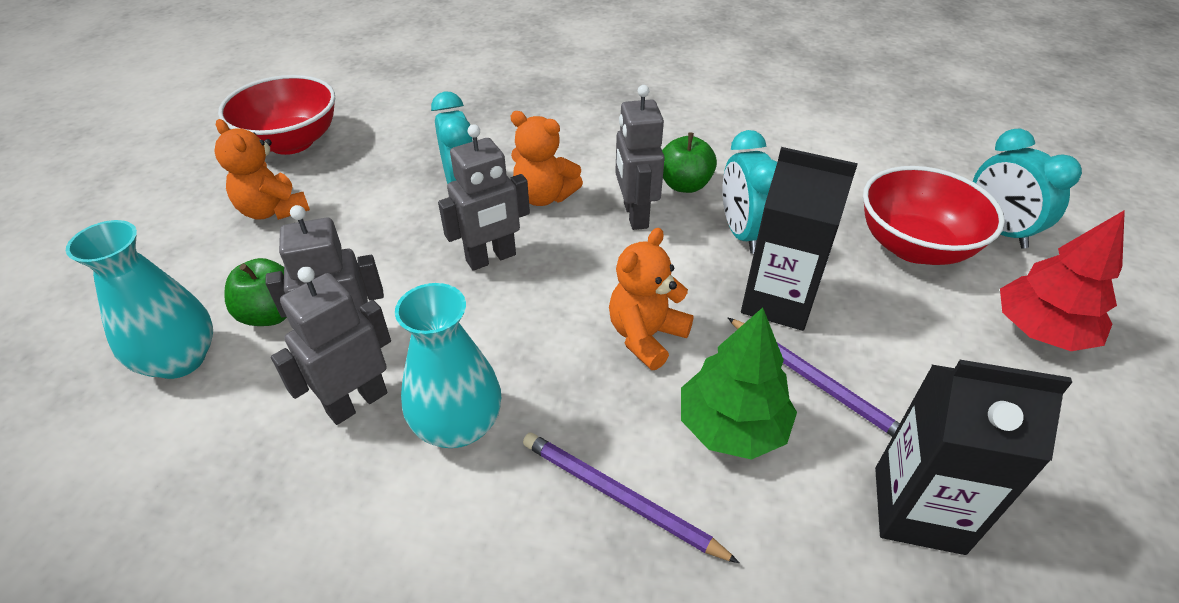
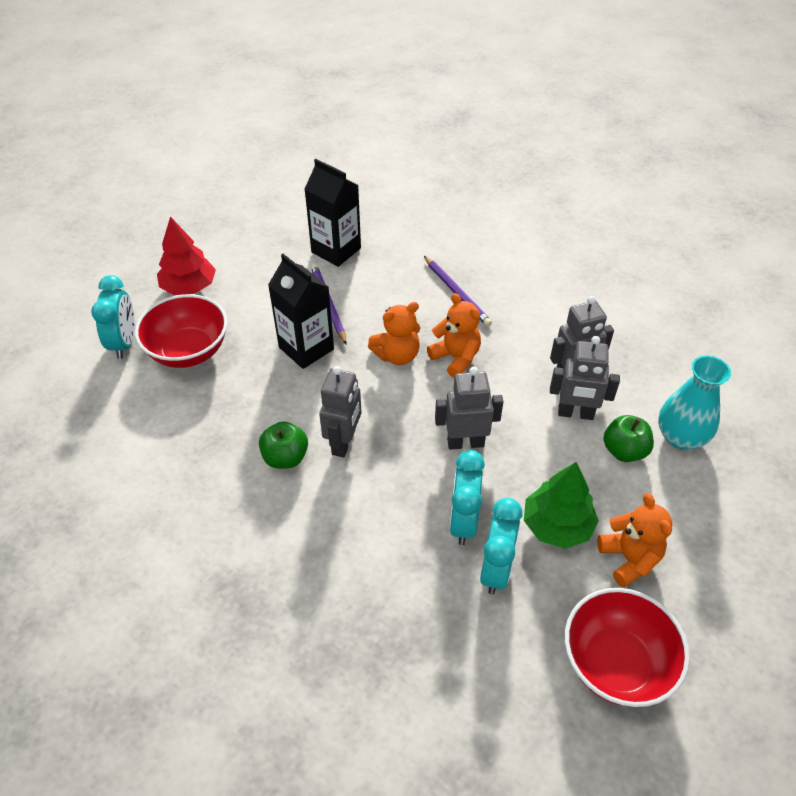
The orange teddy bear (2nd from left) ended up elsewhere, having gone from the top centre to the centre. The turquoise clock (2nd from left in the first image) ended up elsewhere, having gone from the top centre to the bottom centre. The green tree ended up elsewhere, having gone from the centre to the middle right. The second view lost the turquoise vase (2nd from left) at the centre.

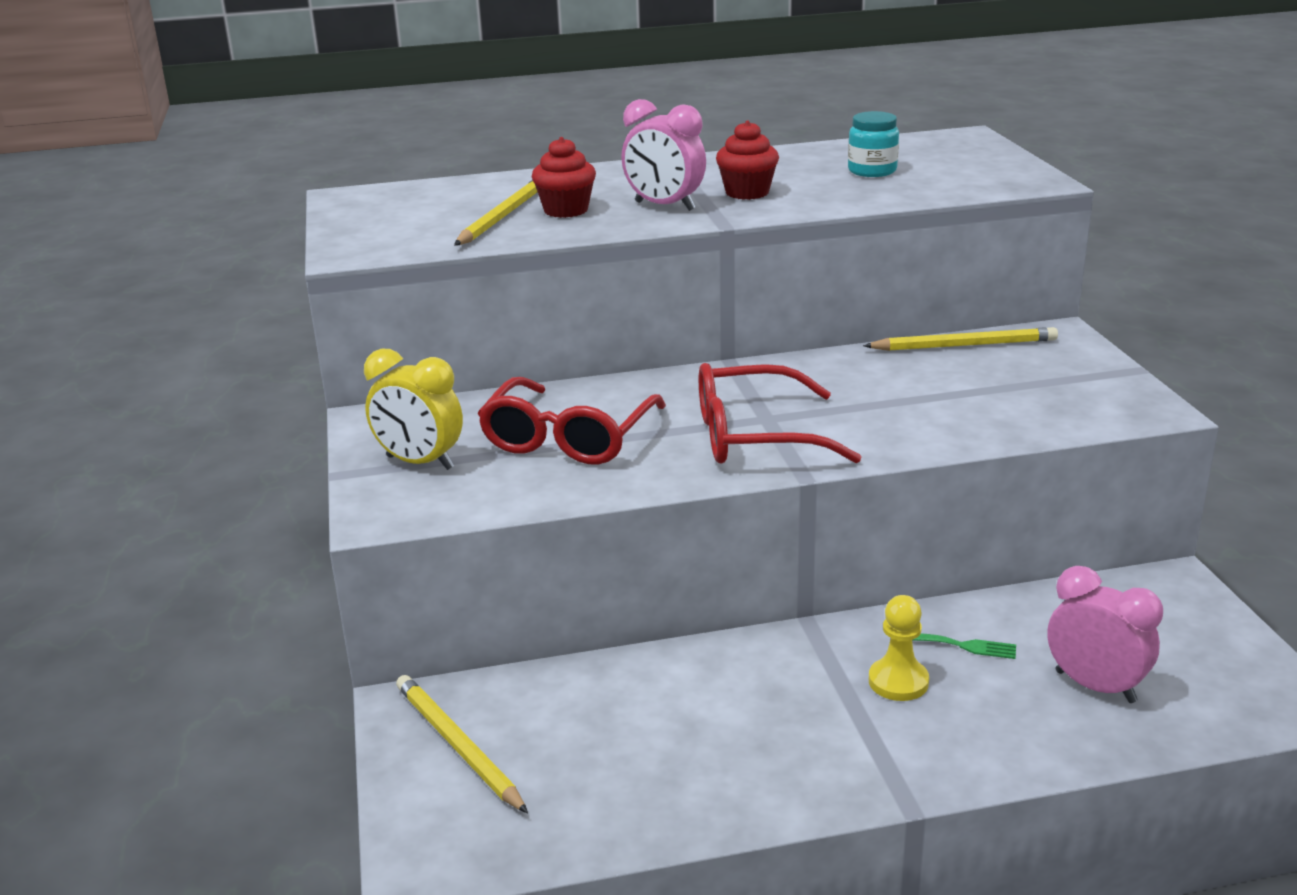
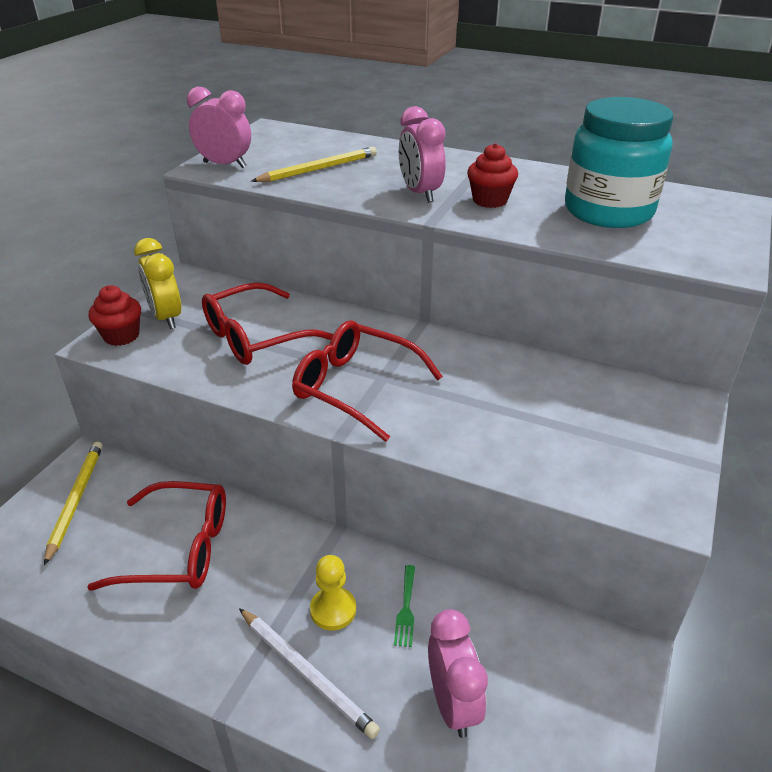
The red cupcake (1st from left) ended up elsewhere, having gone from the top centre to the middle left. The second view gained the red glasses (1st from left) at the bottom left. The second view gained the pink clock (1st from left) at the top left. The second view gained the white pencil at the bottom centre. The green fork at the bottom right ended up facing another way, 45 degrees clockwise from before. The size of the turquoise jar at the top right changed by a factor of 2.16. The second view lost the yellow pencil (3rd from left) at the middle right.

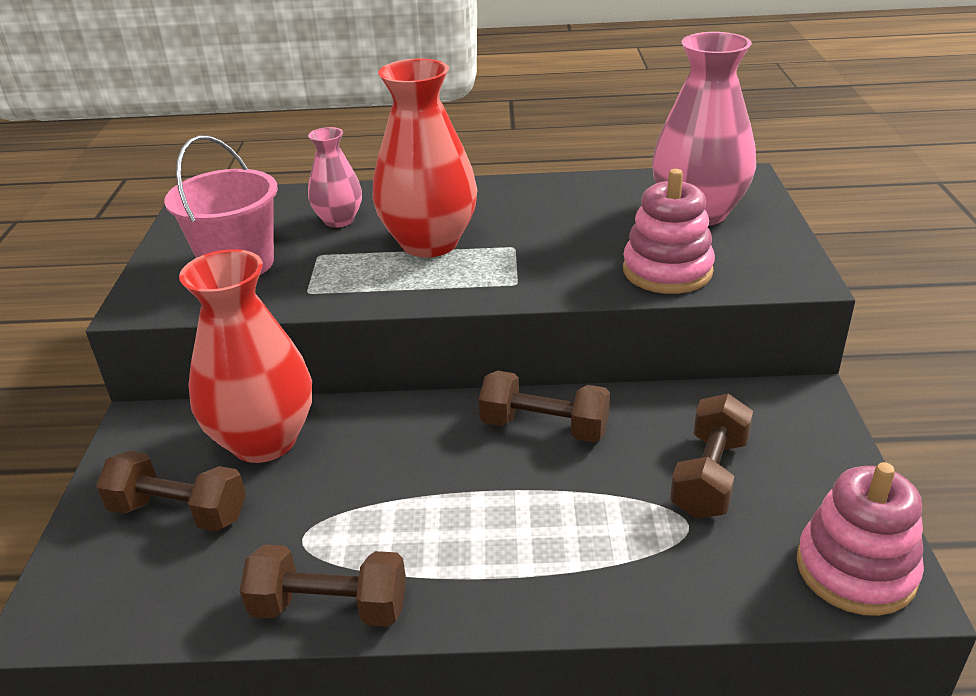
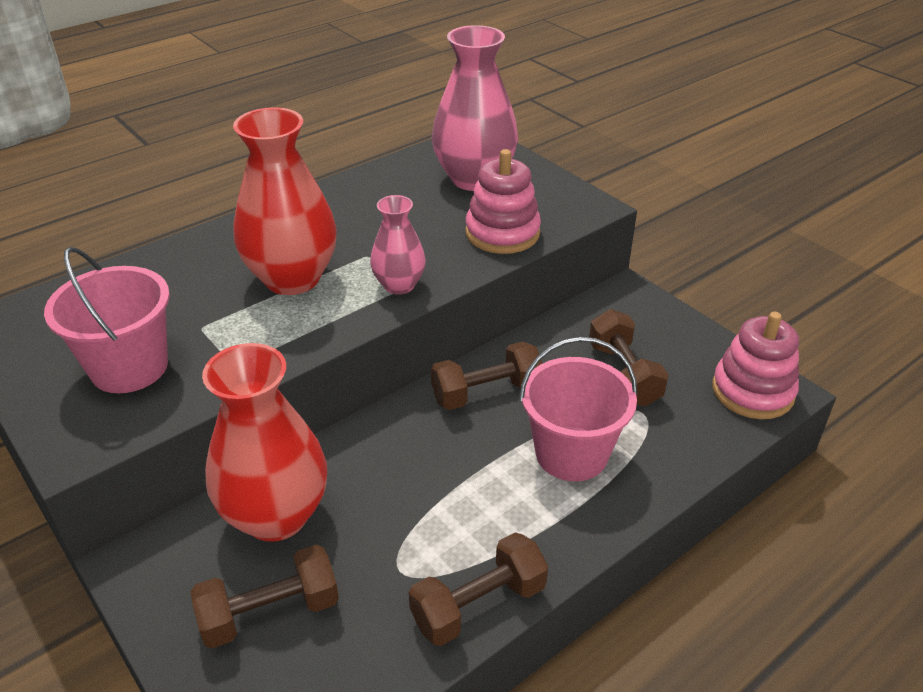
The pink vase (1st from left) ended up elsewhere, having gone from the top centre to the centre. The second view gained the pink bucket (2nd from left) at the centre.

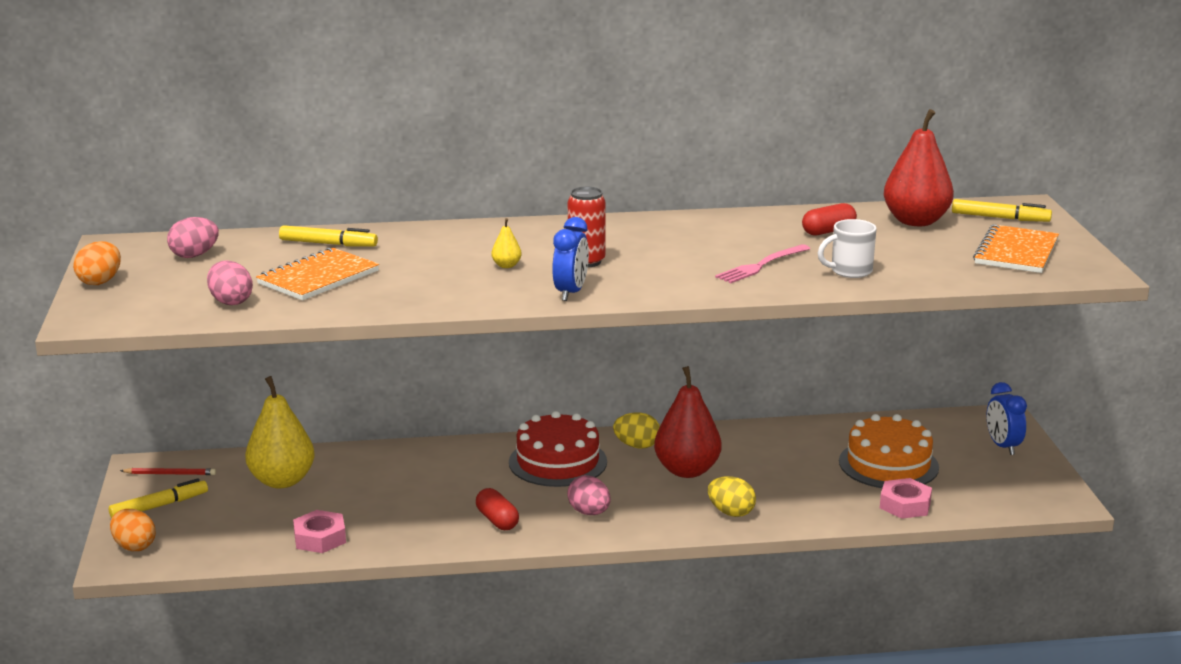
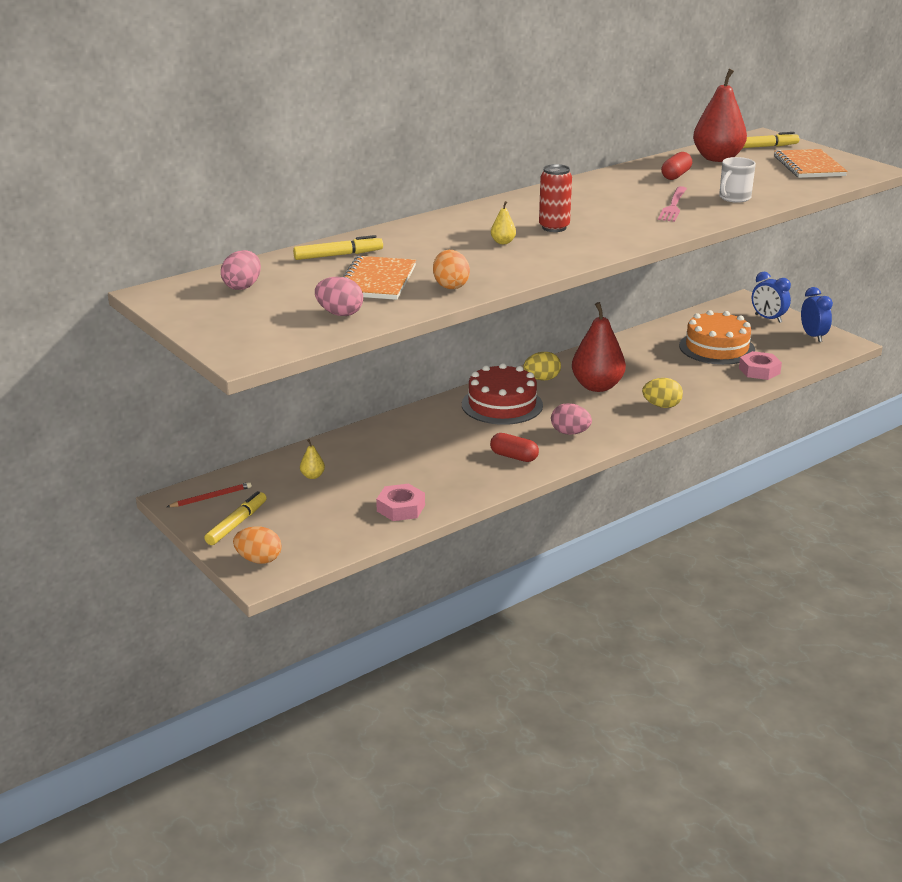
The size of the yellow pear (1st from left) at the middle left changed by a factor of 0.41. The orange egg (1st from left in the first image) ended up elsewhere, having gone from the middle left to the top centre. The blue clock (1st from left in the first image) ended up elsewhere, having gone from the centre to the middle right.

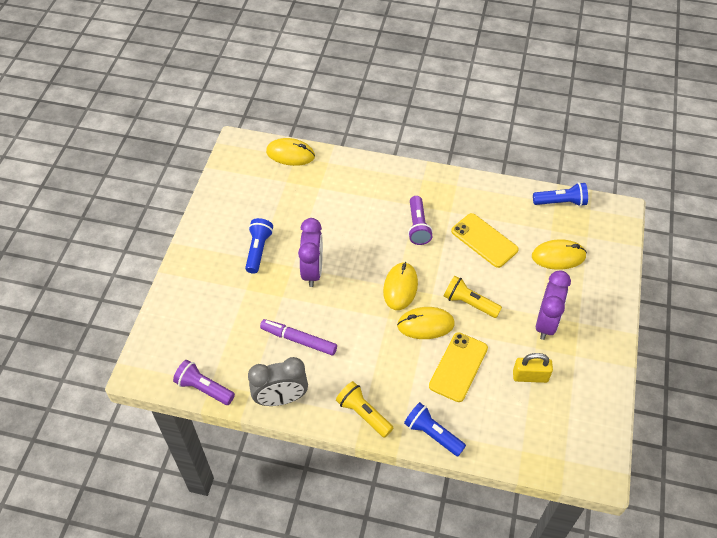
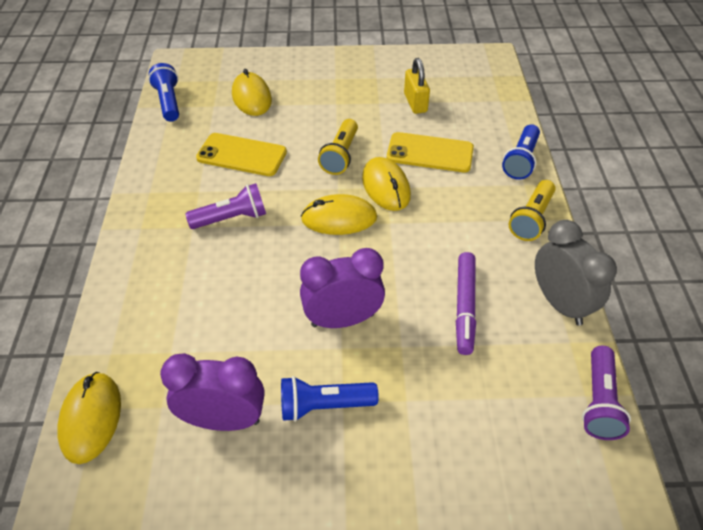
The purple clock (2nd from left in the first image) ended up elsewhere, having gone from the middle right to the bottom left. The yellow phone (2nd from left in the first image) at the middle right ended up facing another way, 75 degrees clockwise from before.

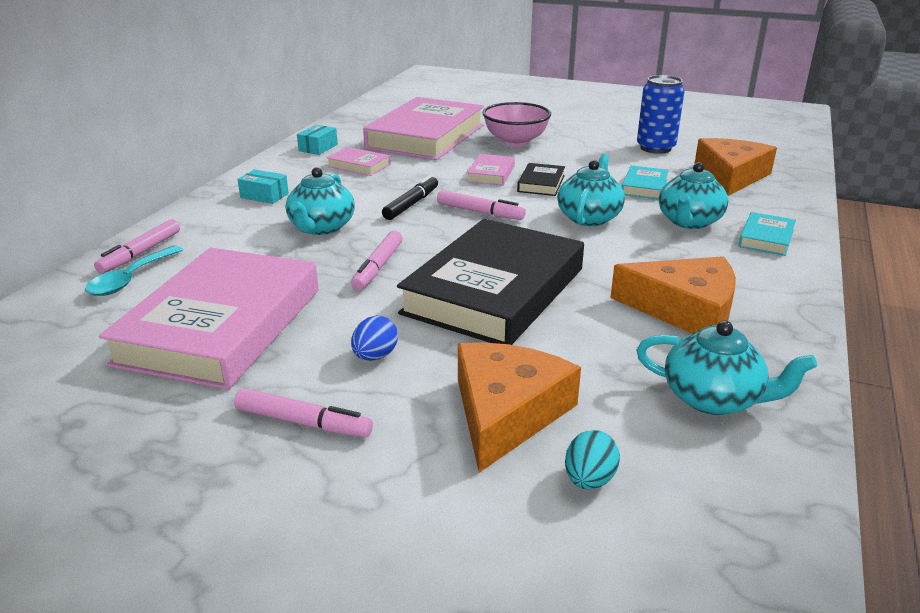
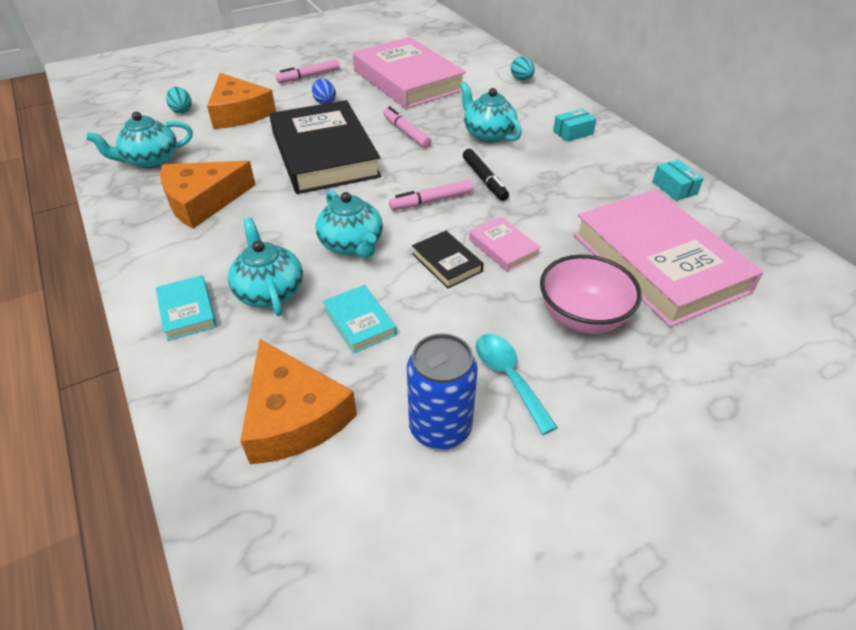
The turquoise spoon ended up elsewhere, having gone from the middle left to the centre. Where the pink marker (1st from left) stood at the middle left, the turquoise egg (2nd from left) came to stand at the top centre. The second view lost the pink book (2nd from left) at the top centre.

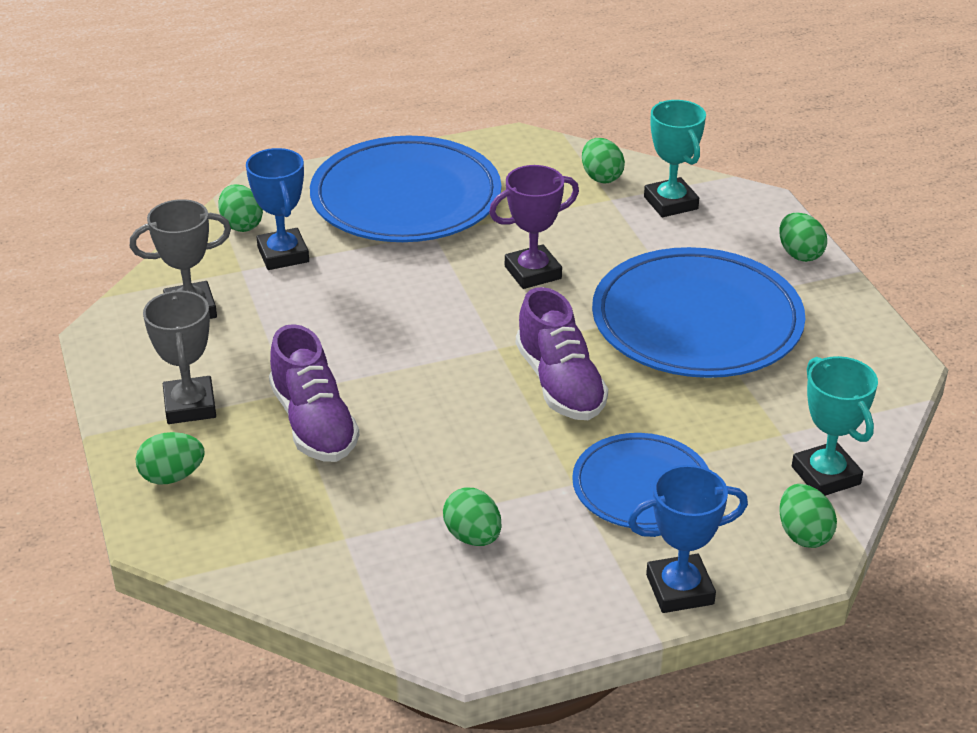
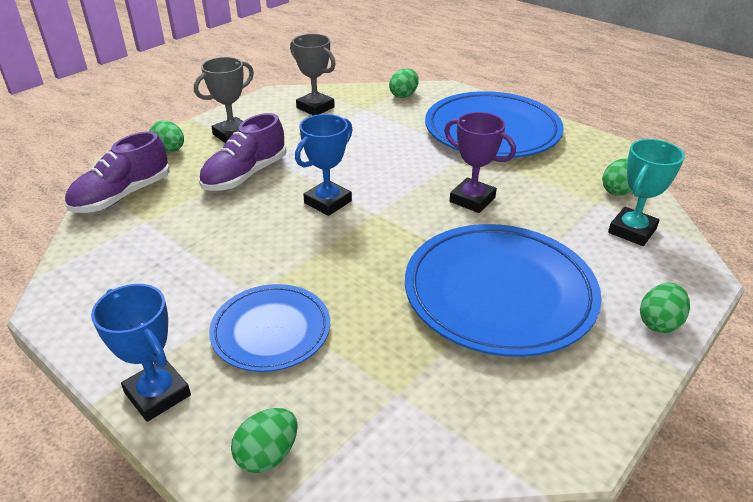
The purple shoe (2nd from left in the first image) ended up elsewhere, having gone from the centre to the middle left. The blue trophy (1st from left in the first image) ended up elsewhere, having gone from the top left to the top centre. The second view lost the green egg (3rd from left) at the bottom centre. The second view lost the turquoise trophy (2nd from left) at the middle right.

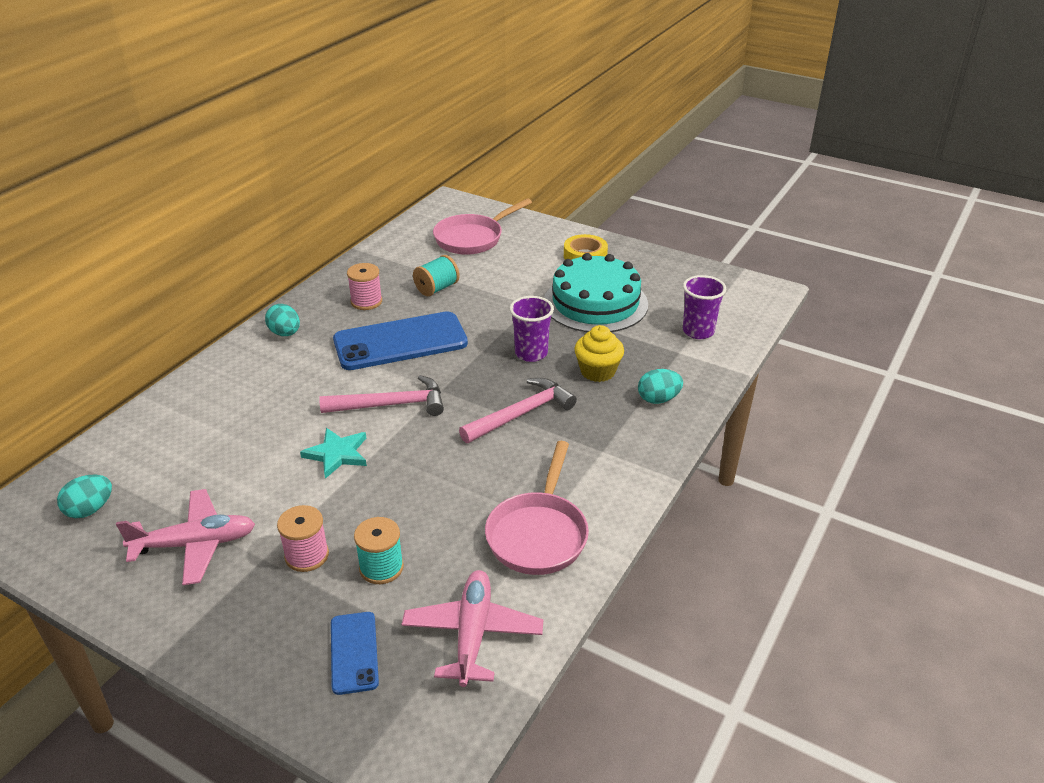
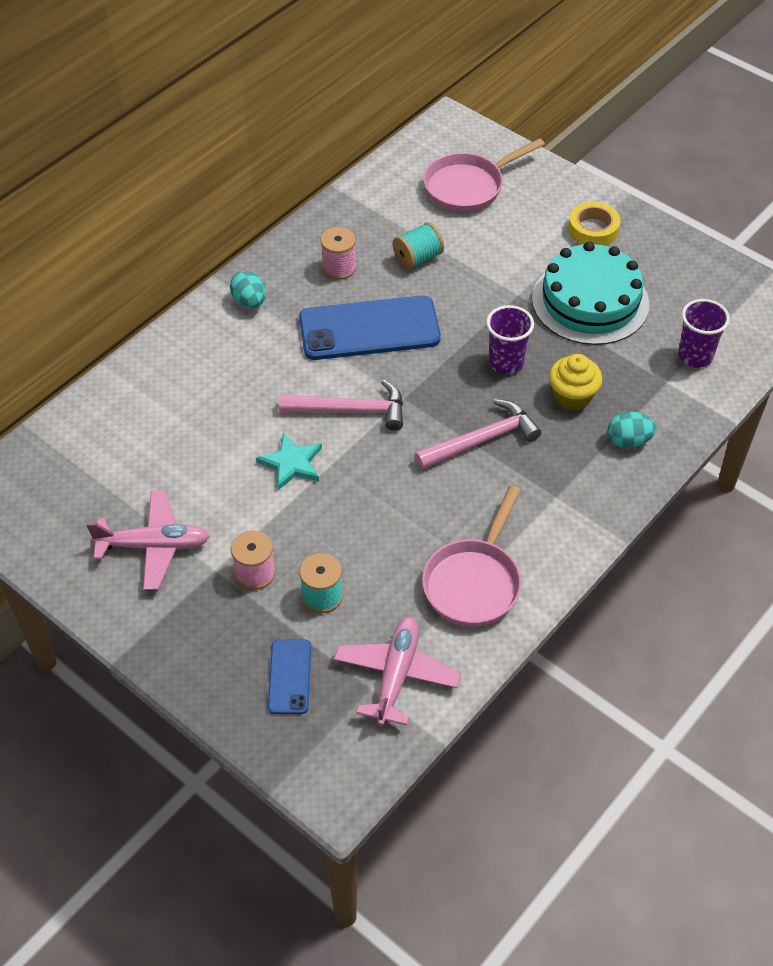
The second view lost the turquoise egg (1st from left) at the middle left.

